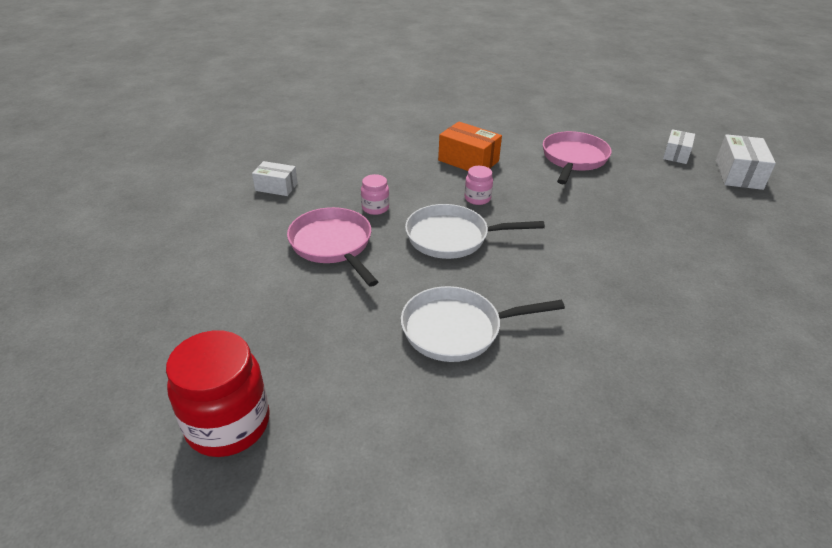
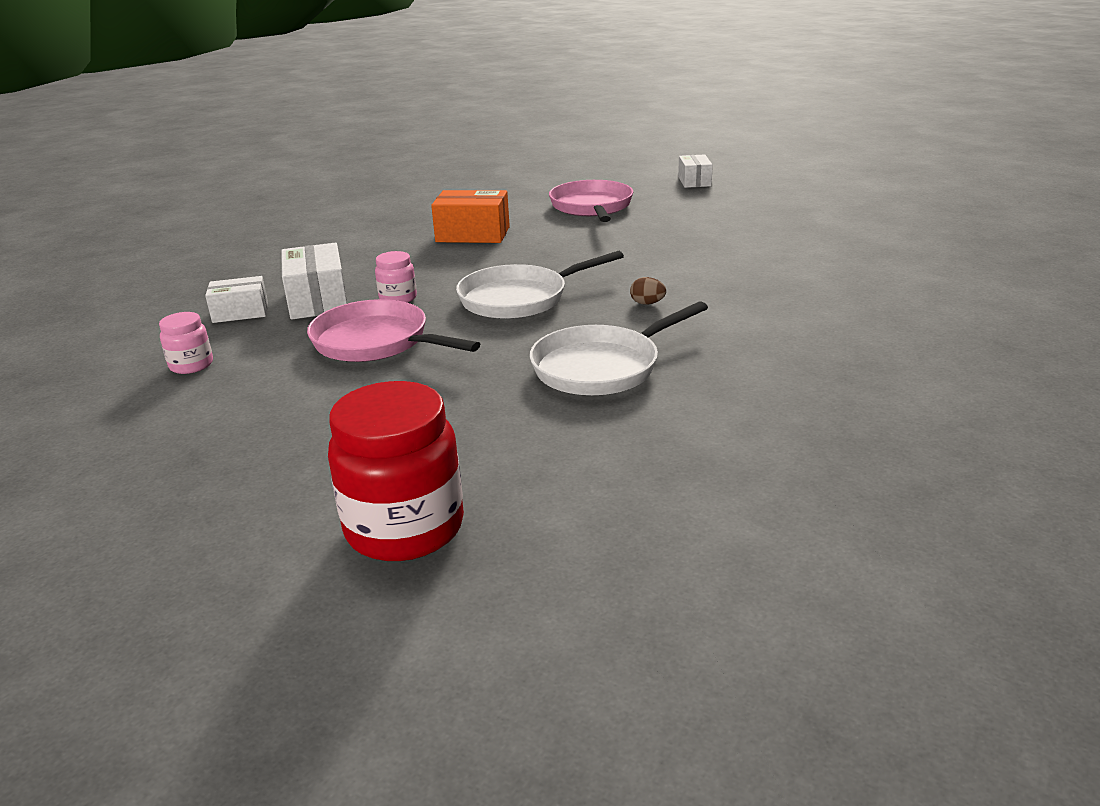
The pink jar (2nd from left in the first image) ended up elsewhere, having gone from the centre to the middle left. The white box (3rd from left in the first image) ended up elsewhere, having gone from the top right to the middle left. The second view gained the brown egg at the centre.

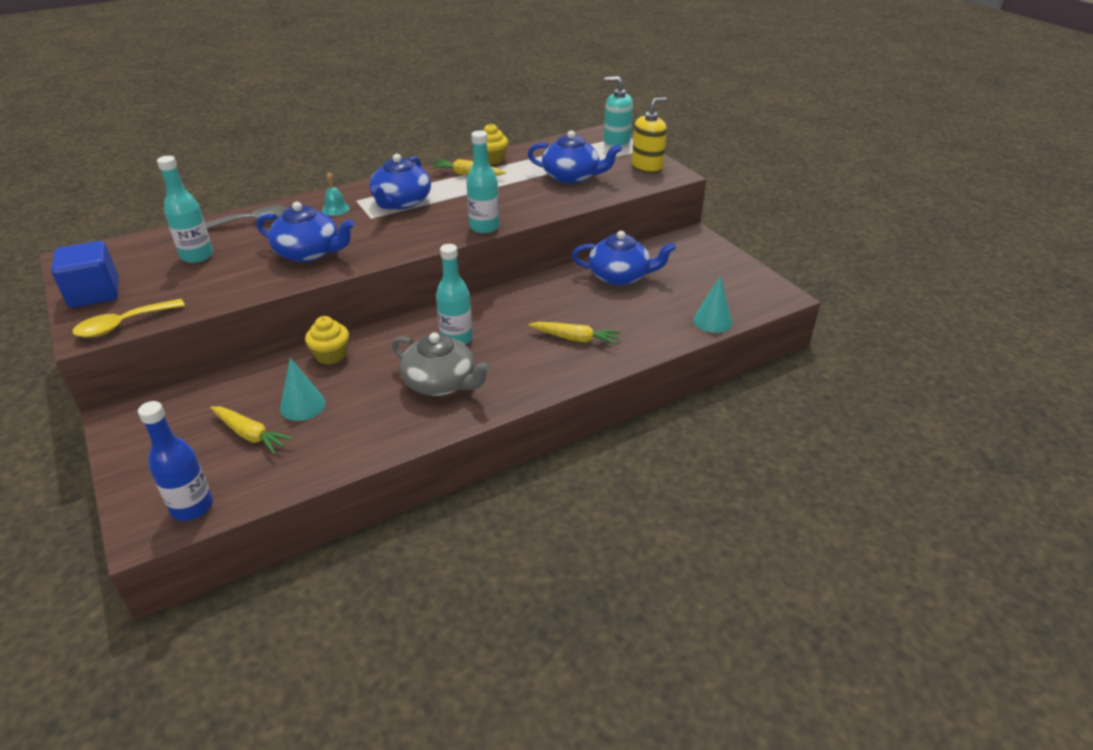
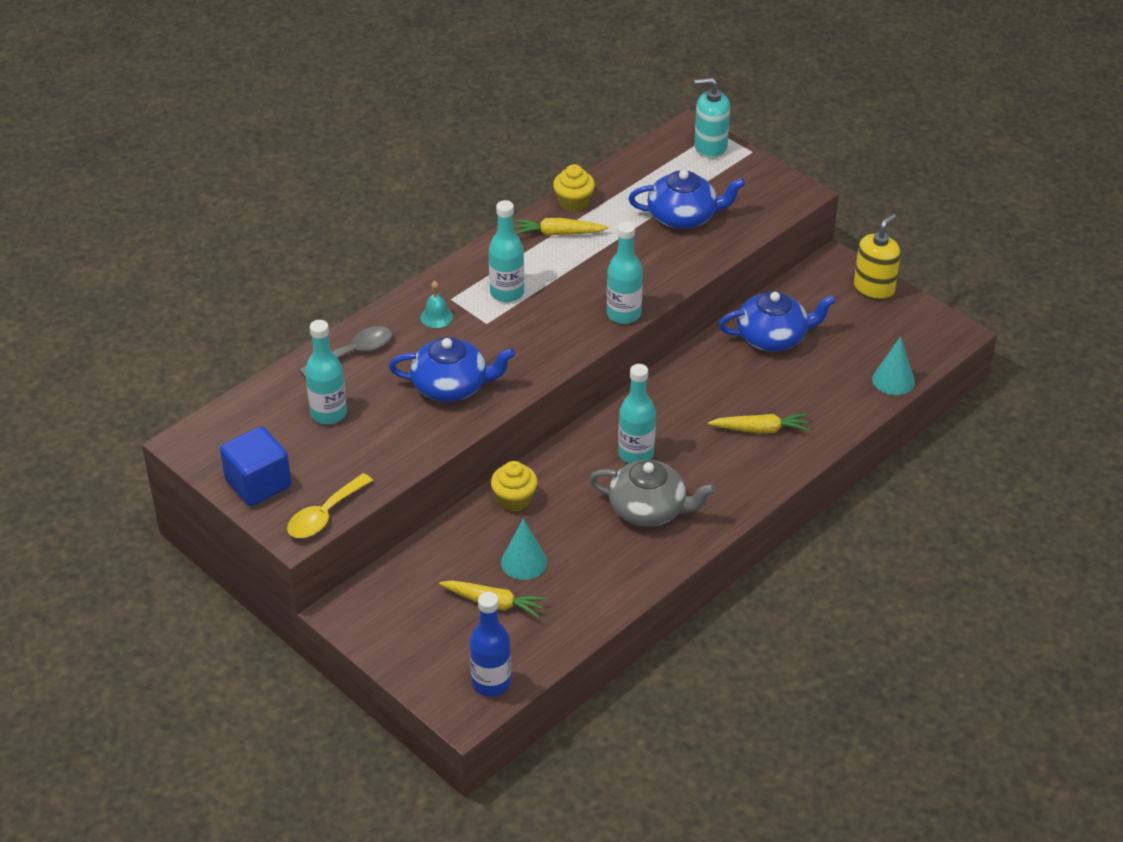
Where the blue teapot (2nd from left) stood at the top centre, the turquoise bottle (2nd from left) came to stand at the top centre. The yellow soap dispenser ended up elsewhere, having gone from the top centre to the top right.

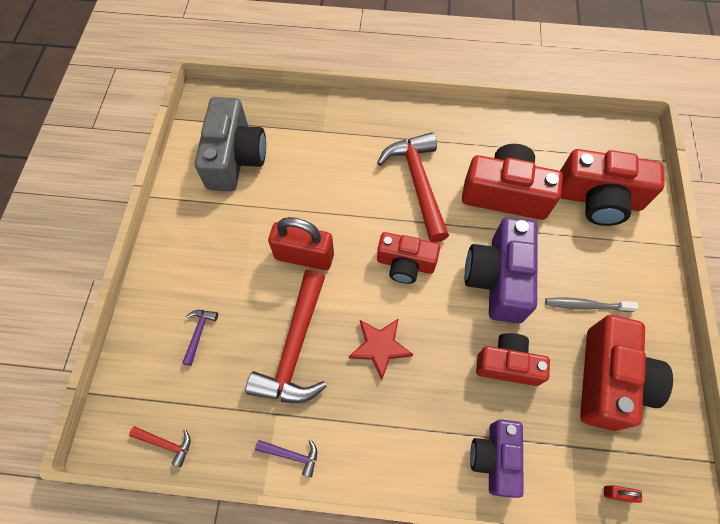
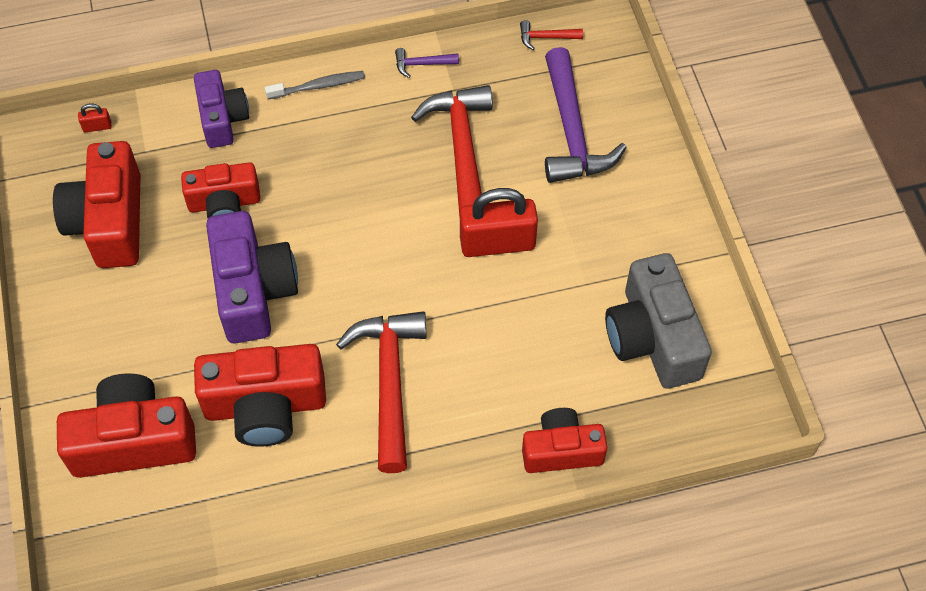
The grey toothbrush ended up elsewhere, having gone from the middle right to the top centre. The red hammer (3rd from left in the first image) at the centre ended up facing another way, 150 degrees counterclockwise from before. The red camera (1st from left in the first image) ended up elsewhere, having gone from the centre to the bottom centre. The size of the purple hammer (1st from left in the first image) at the middle left changed by a factor of 2.33. The second view lost the red star at the centre.

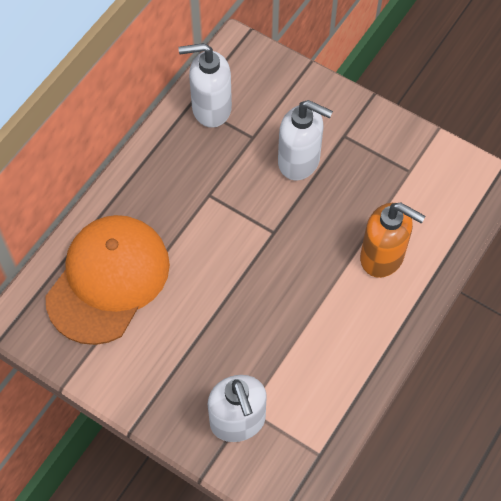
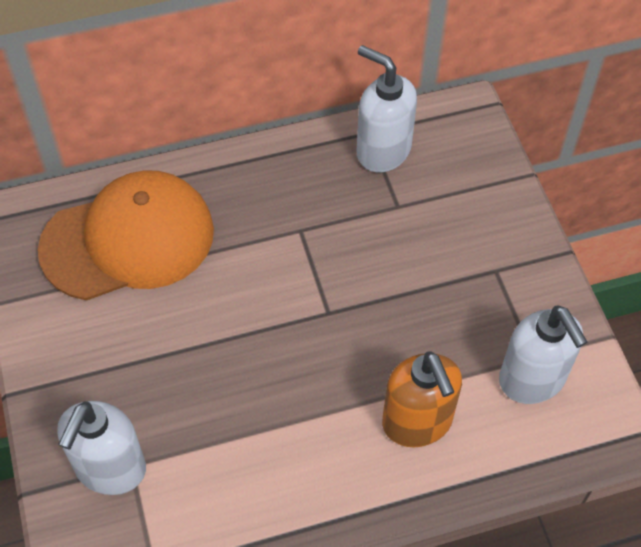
The white soap dispenser (3rd from left) ended up elsewhere, having gone from the top centre to the middle right.

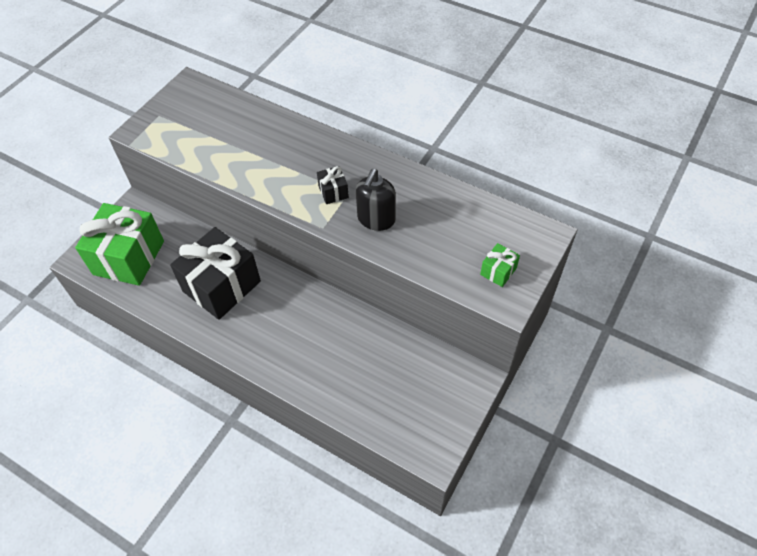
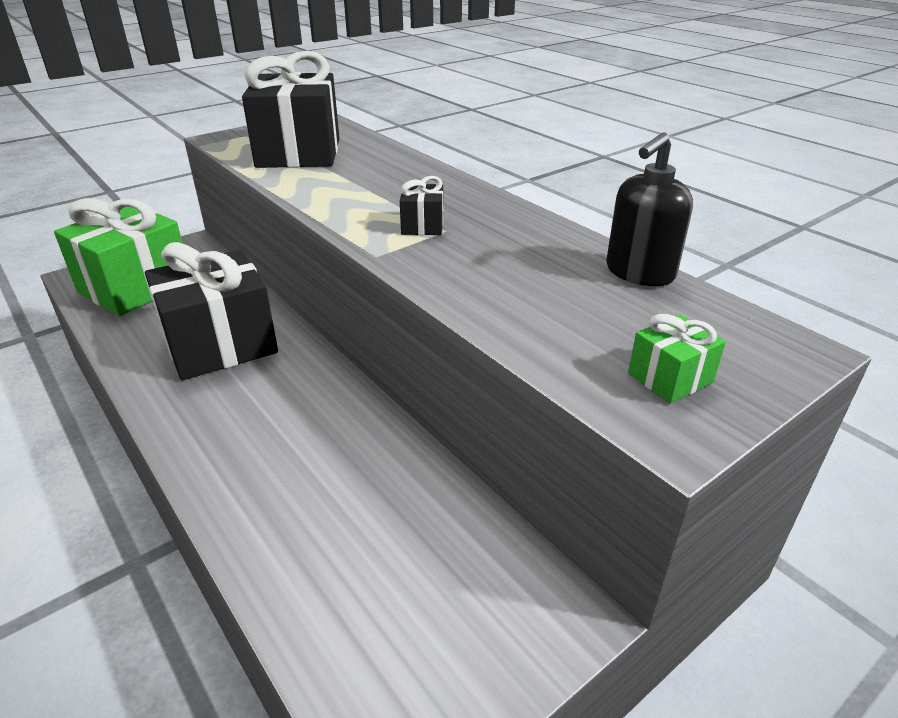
The second view gained the black gift (2nd from left) at the top left. The black soap dispenser ended up elsewhere, having gone from the centre to the top right.

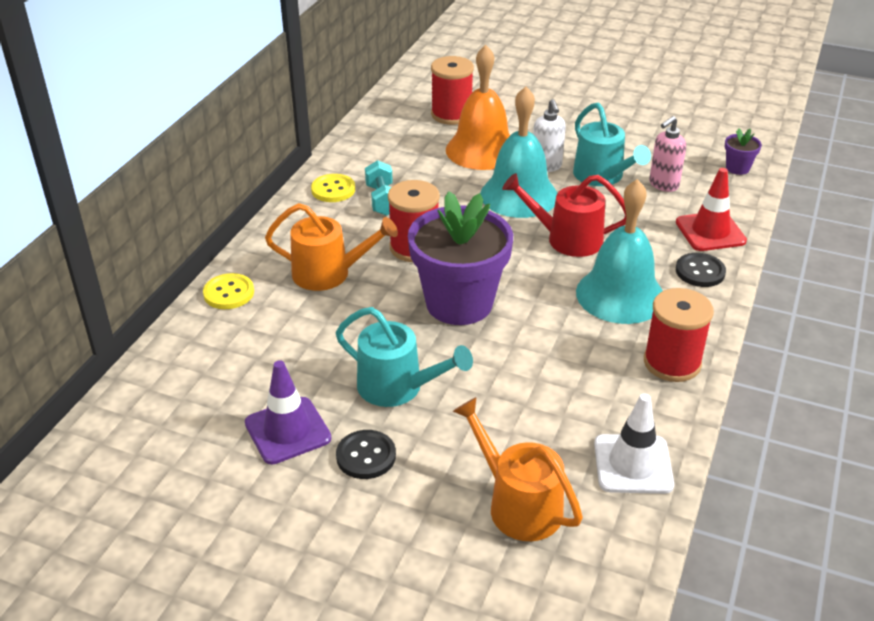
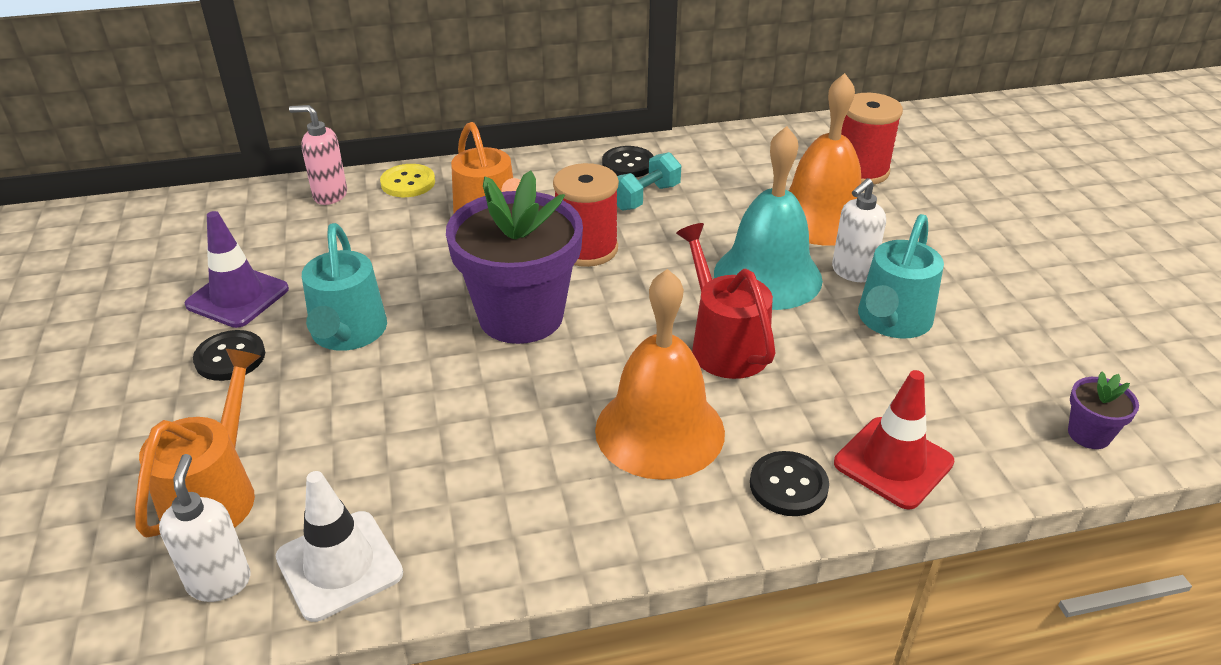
The second view gained the white soap dispenser (1st from left) at the bottom left. The pink soap dispenser ended up elsewhere, having gone from the top right to the top left. What was the turquoise bell (2nd from left) at the middle right turned into the orange bell (1st from left) at the centre. What was the yellow button (2nd from left) at the top centre turned into the black button (2nd from left) at the top centre. The second view lost the red spool (3rd from left) at the middle right.

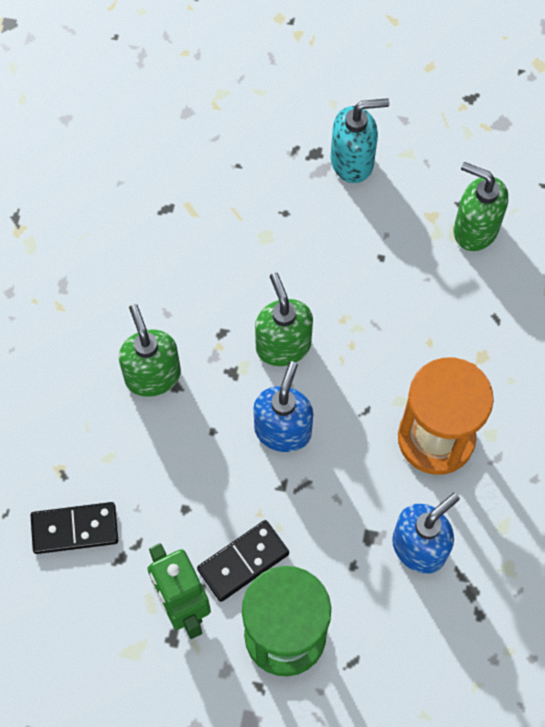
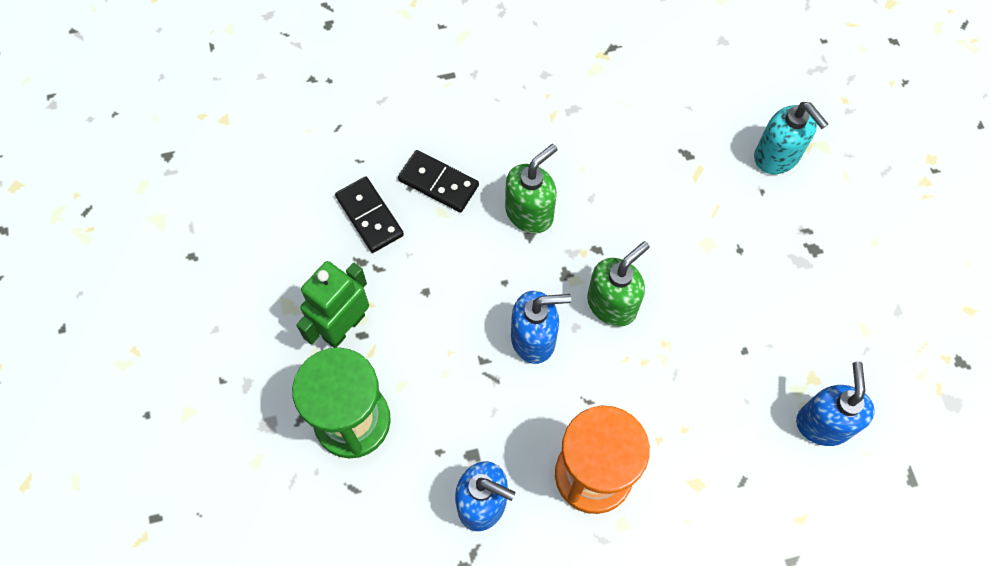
The black domino (2nd from left) ended up elsewhere, having gone from the bottom centre to the top centre. The turquoise soap dispenser ended up elsewhere, having gone from the top centre to the top right. What was the green soap dispenser (3rd from left) at the top right turned into the blue soap dispenser (3rd from left) at the bottom right.

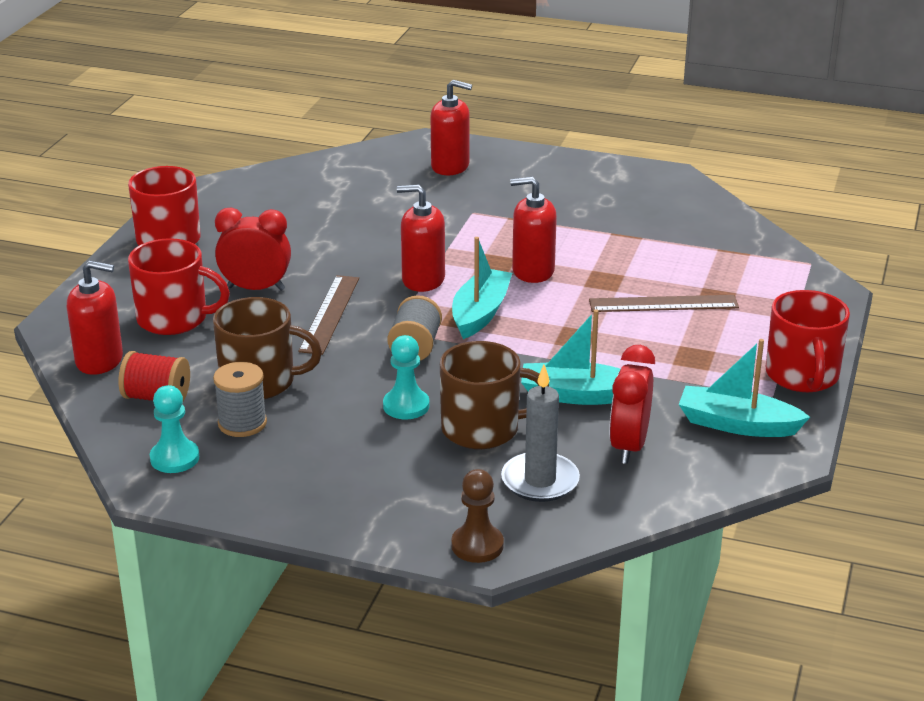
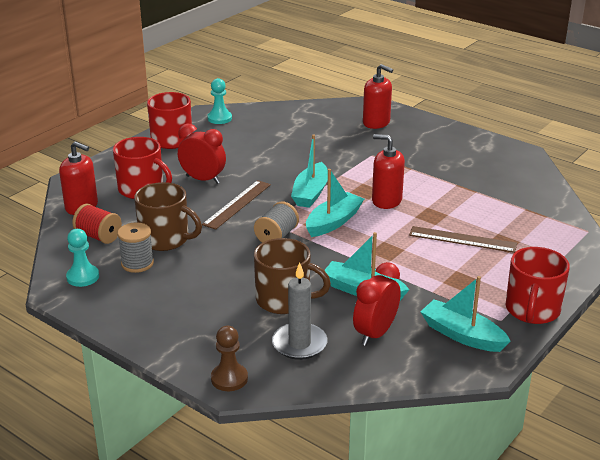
The turquoise pawn (2nd from left) ended up elsewhere, having gone from the centre to the top centre. Where the red soap dispenser (2nd from left) stood at the centre, the turquoise boat (1st from left) came to stand at the centre.

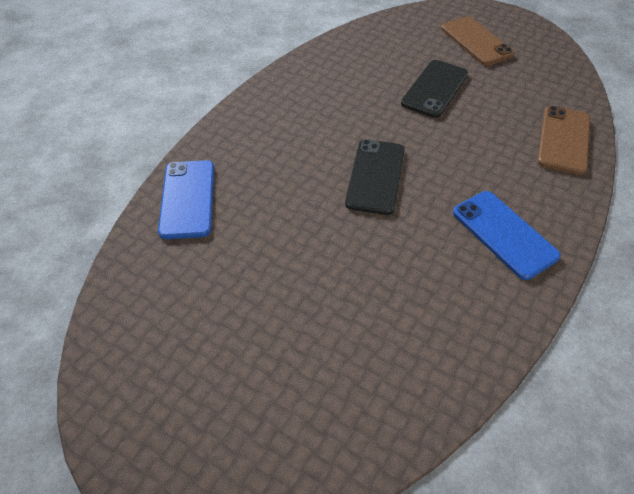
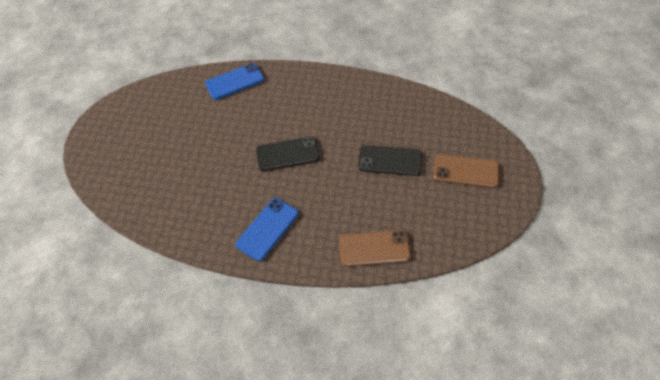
The brown phone (1st from left in the first image) at the top right ended up facing another way, 60 degrees clockwise from before.

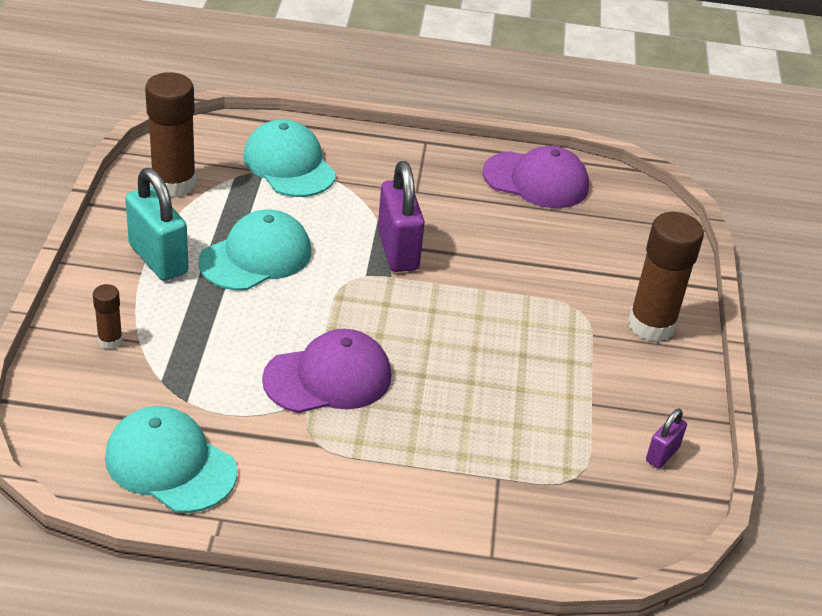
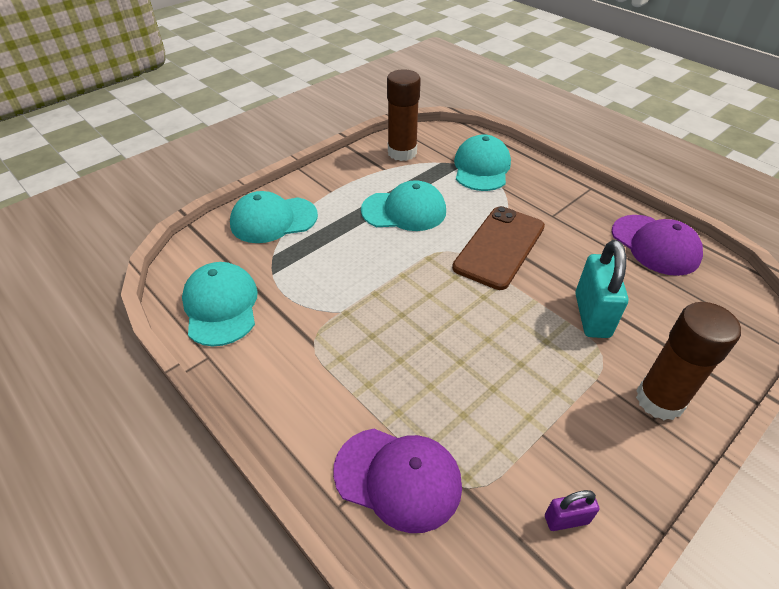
Where the brown glue stick (1st from left) stood at the middle left, the turquoise cap (2nd from left) came to stand at the centre. The purple cap (1st from left) ended up elsewhere, having gone from the centre to the bottom centre. Where the purple padlock (1st from left) stood at the centre, the brown phone came to stand at the centre. The turquoise padlock ended up elsewhere, having gone from the middle left to the middle right.

